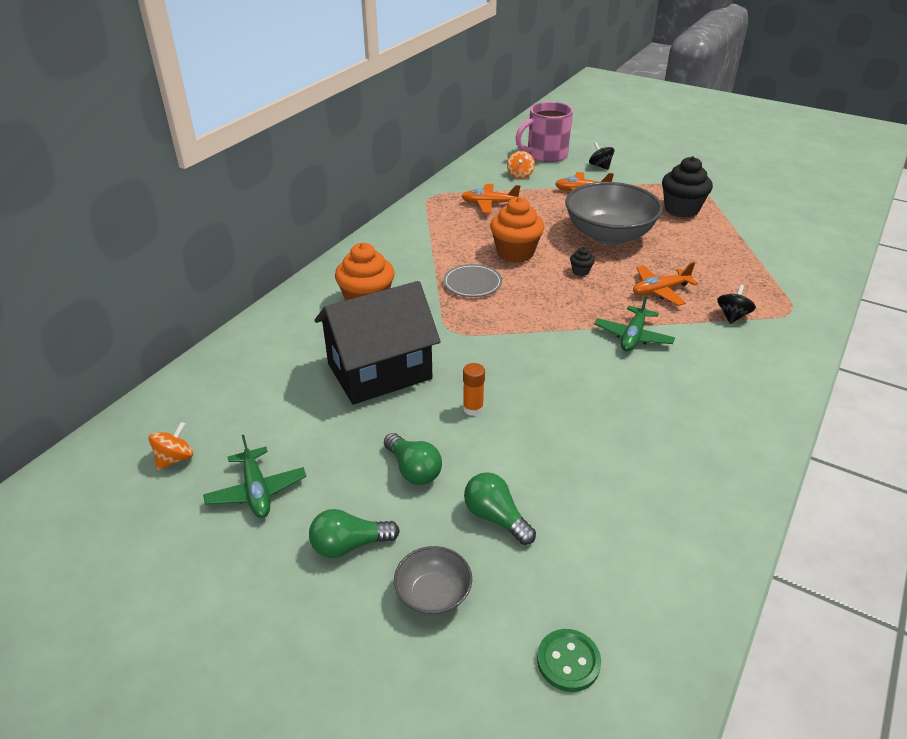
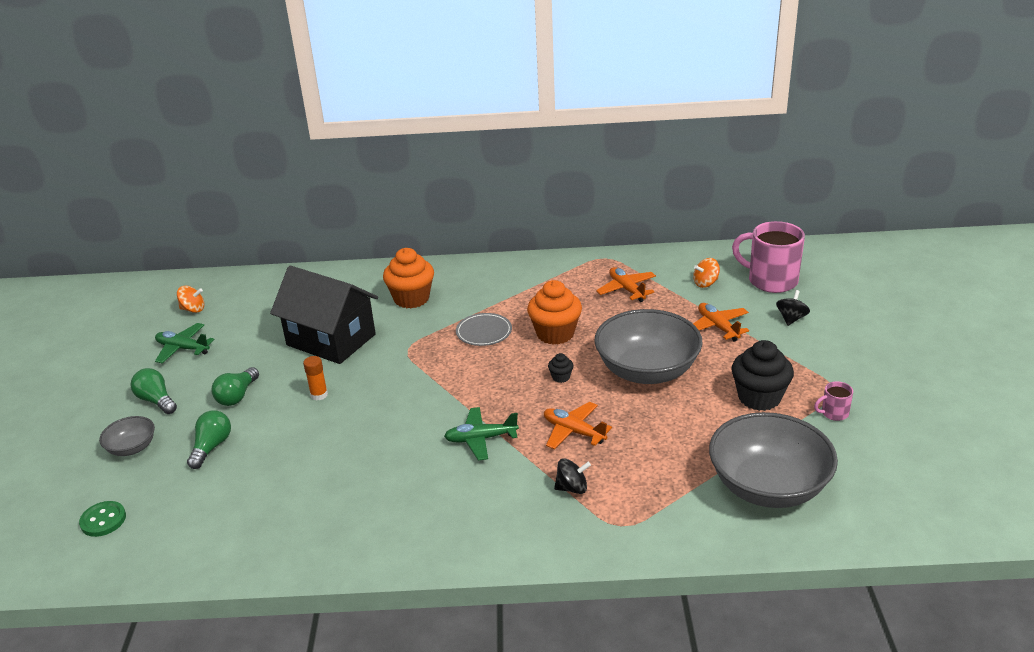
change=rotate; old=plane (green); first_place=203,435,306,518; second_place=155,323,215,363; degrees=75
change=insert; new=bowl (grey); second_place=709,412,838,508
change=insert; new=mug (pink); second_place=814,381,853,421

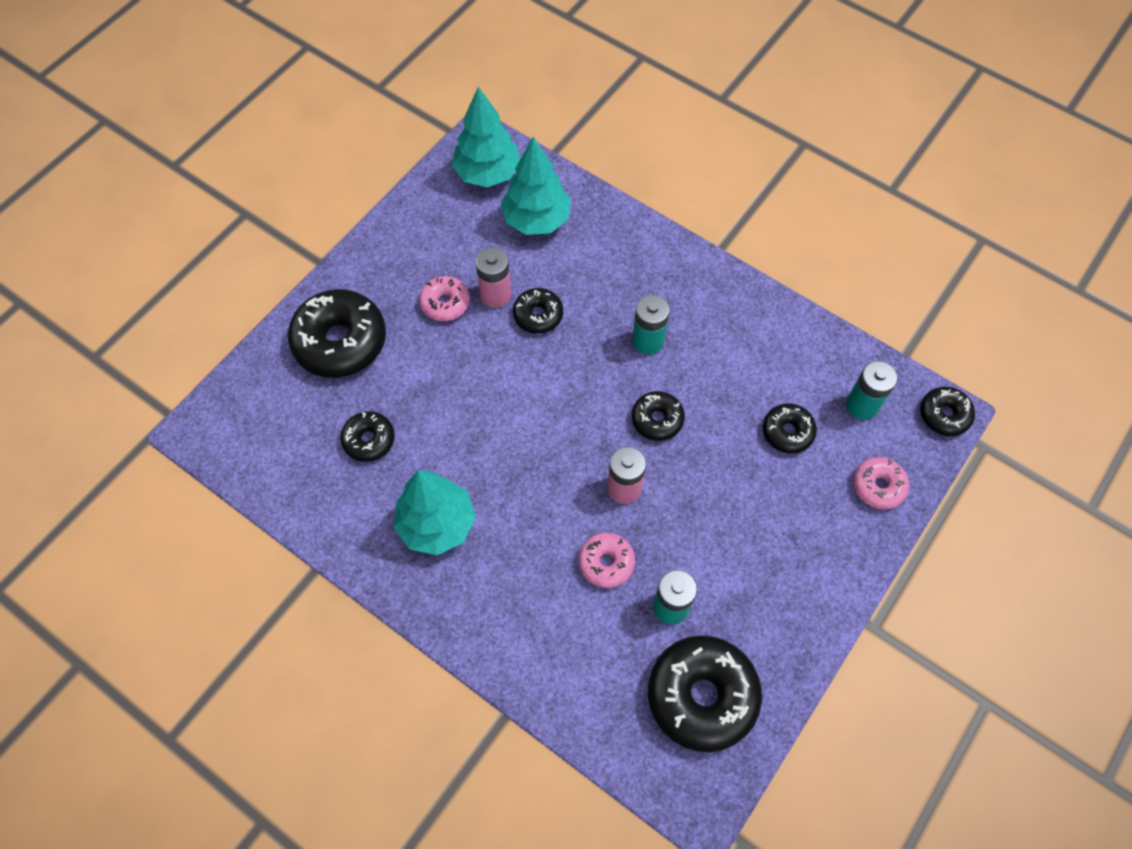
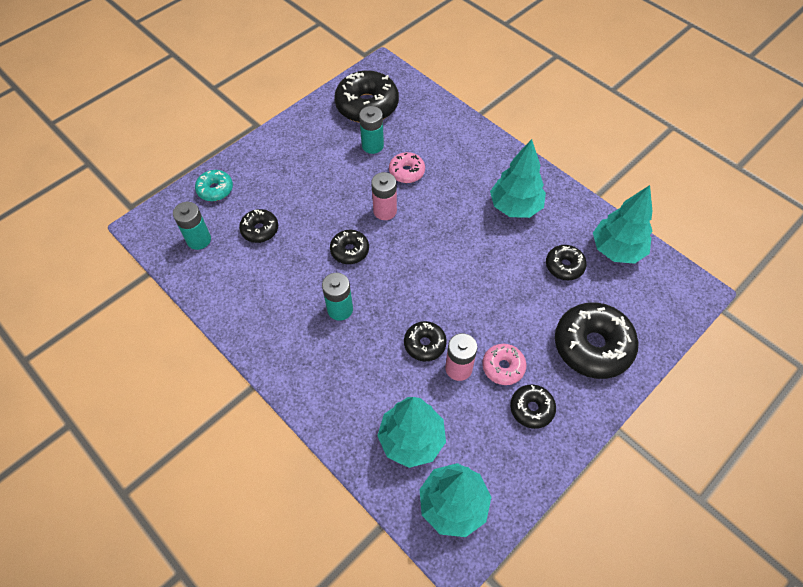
change=recolor; old=donut (pink); new=donut (turquoise); first_place=853,457,909,509; second_place=195,170,233,201
change=move; old=donut (black); first_place=920,387,975,436; second_place=510,385,556,429
change=insert; new=tree (turquoise); second_place=593,185,653,264

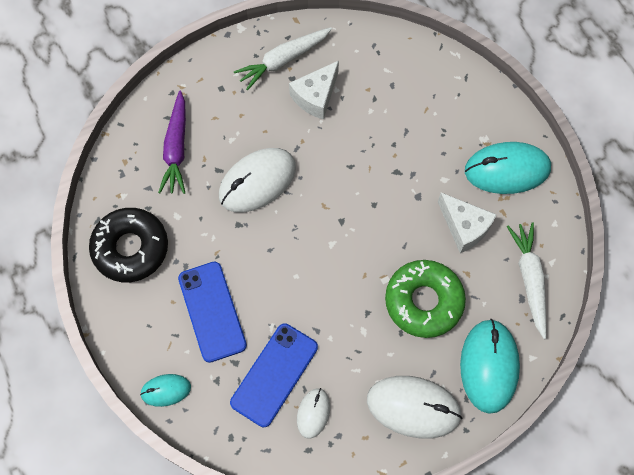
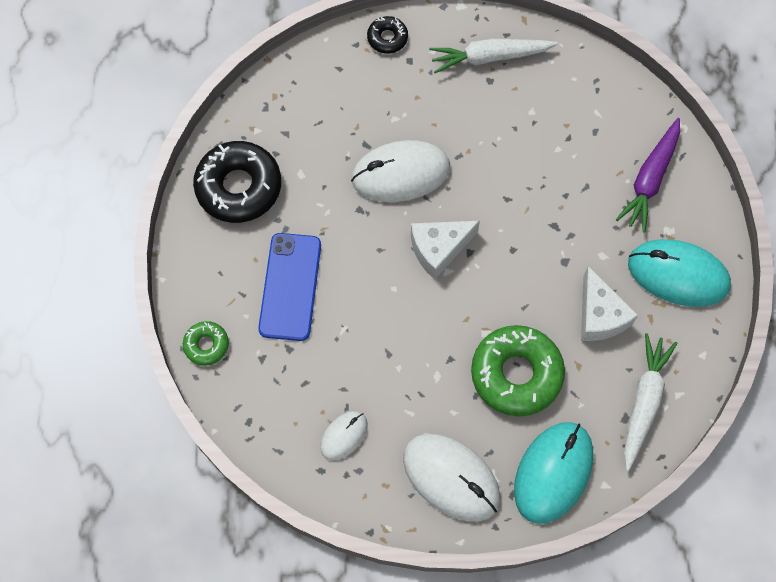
change=replace; old=mouse (turquoise); new=donut (green); first_place=140,374,191,407; second_place=183,321,229,366
change=move; old=carrot (purple); first_place=158,91,186,194; second_place=616,118,680,232
change=delete; old=phone (blue); first_place=230,323,318,427
change=move; old=cheese (white); first_place=289,61,339,120; second_place=411,221,480,280
change=insert; new=donut (black); second_place=367,16,408,54

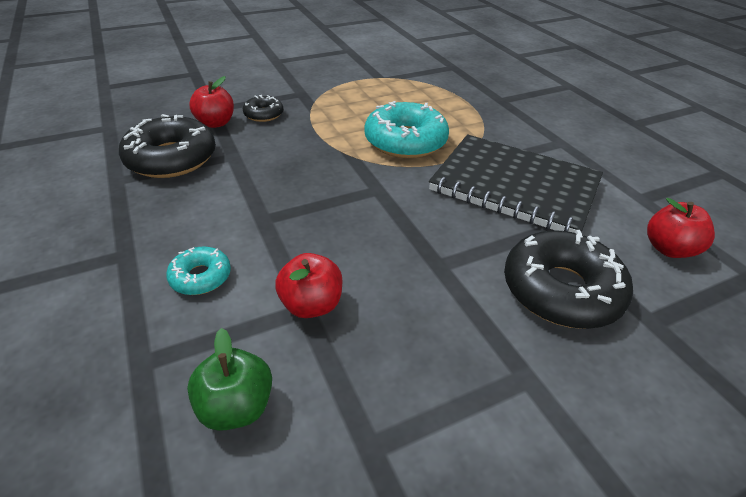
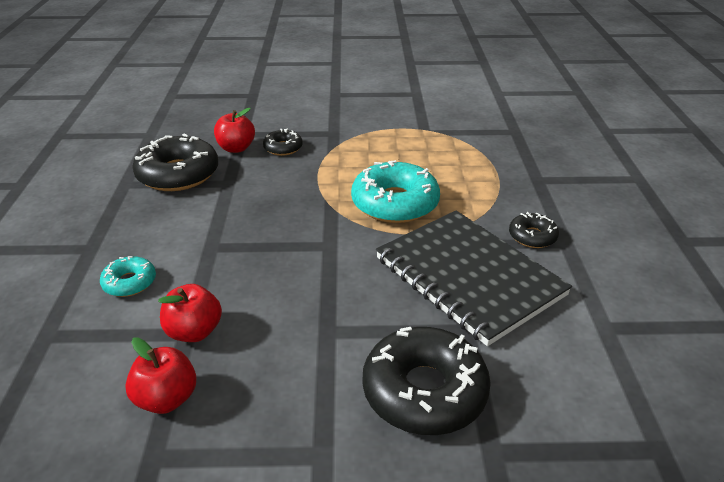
change=delete; old=apple (green); first_place=187,328,272,431
change=move; old=apple (red); first_place=647,197,715,258; second_place=125,337,197,414
change=insert; new=donut (black); second_place=509,212,559,248

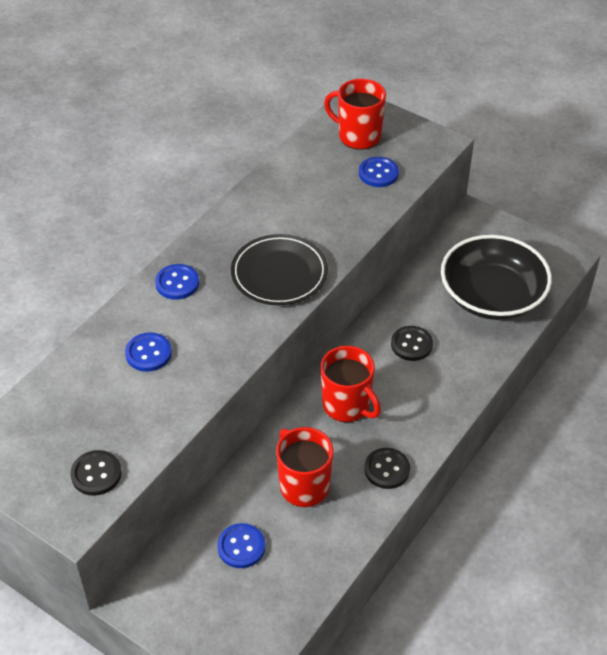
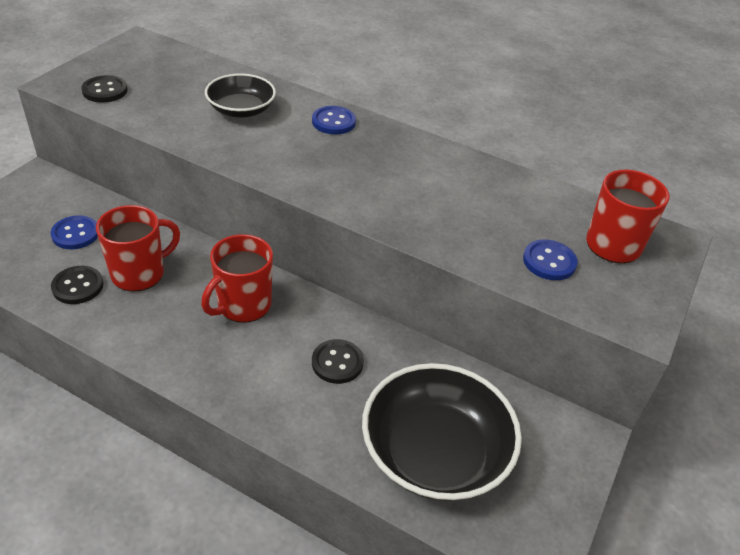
change=replace; old=button (blue); new=bowl (black); first_place=125,332,172,372; second_place=205,74,276,118
change=delete; old=plate (black); first_place=231,234,328,305
change=move; old=button (black); first_place=364,448,410,489; second_place=51,266,103,304

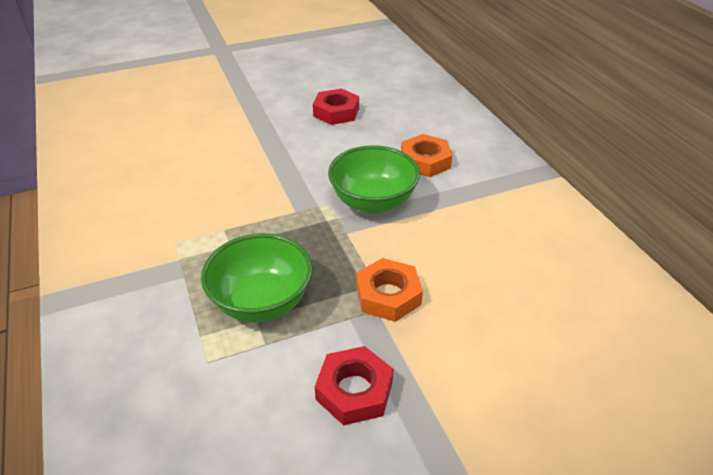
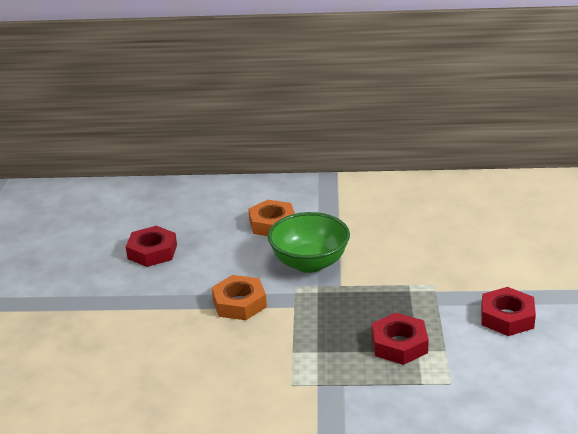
change=replace; old=bowl (green); new=nut (red); first_place=201,233,313,322; second_place=372,313,429,365
change=move; old=nut (orange); first_place=356,258,423,322; second_place=212,275,267,320

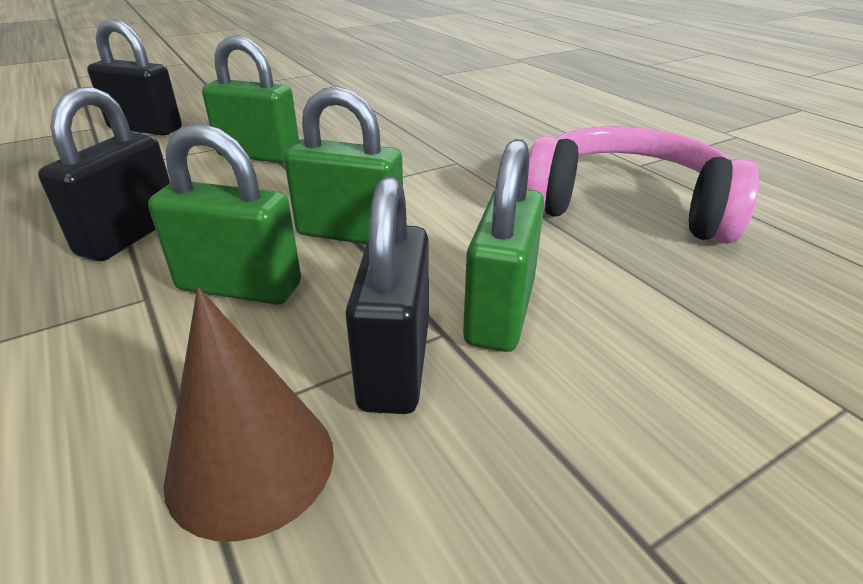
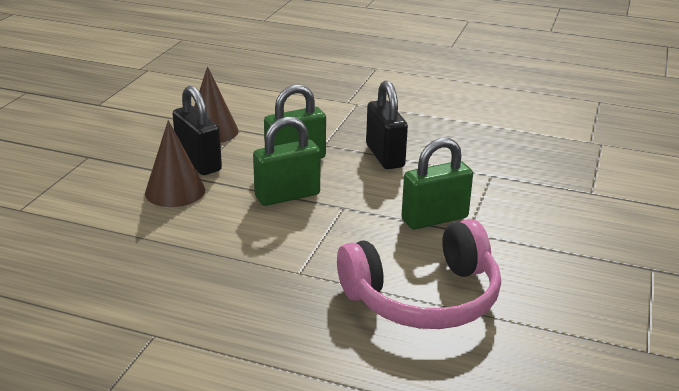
change=delete; old=padlock (black); first_place=87,19,182,136
change=replace; old=padlock (green); new=cone (brown); first_place=463,139,545,352; second_place=145,120,205,207
change=move; old=headphones (pink); first_place=527,126,759,244; second_place=337,219,501,329

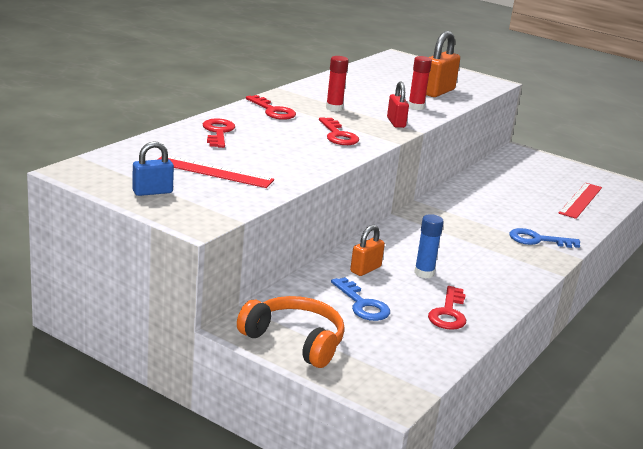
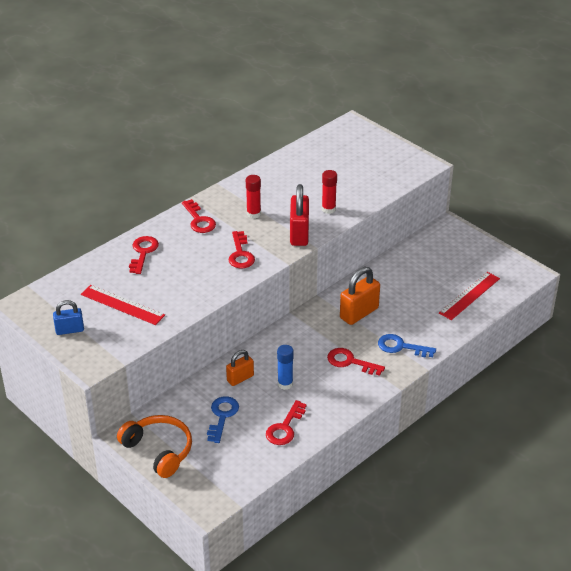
change=rotate; old=key (blue); first_place=331,277,390,321; second_place=207,396,239,443; degrees=-150
change=resize; old=padlock (red); first_place=387,82,409,128; second_place=290,184,309,246; factor=1.62
change=move; old=padlock (orange); first_place=426,31,460,97; second_place=340,267,380,325
change=insert; new=key (red); second_place=327,348,385,376

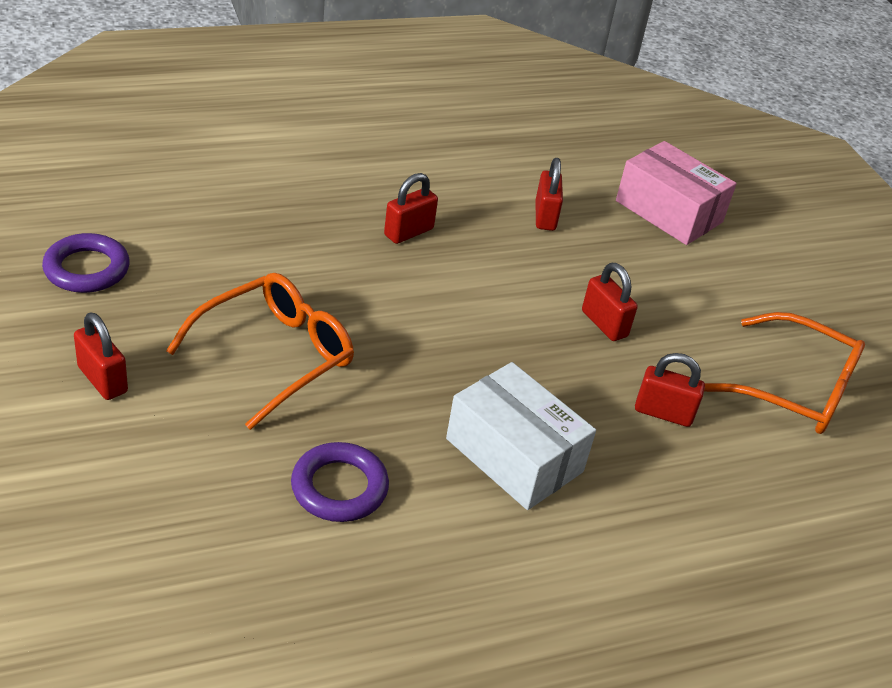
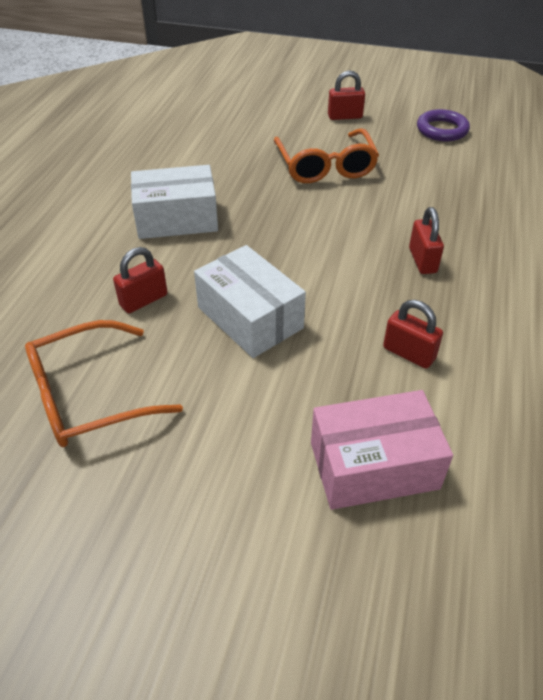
change=delete; old=ring (purple); first_place=291,442,389,522
change=replace; old=padlock (red); new=box (white); first_place=582,263,638,341; second_place=194,245,306,358

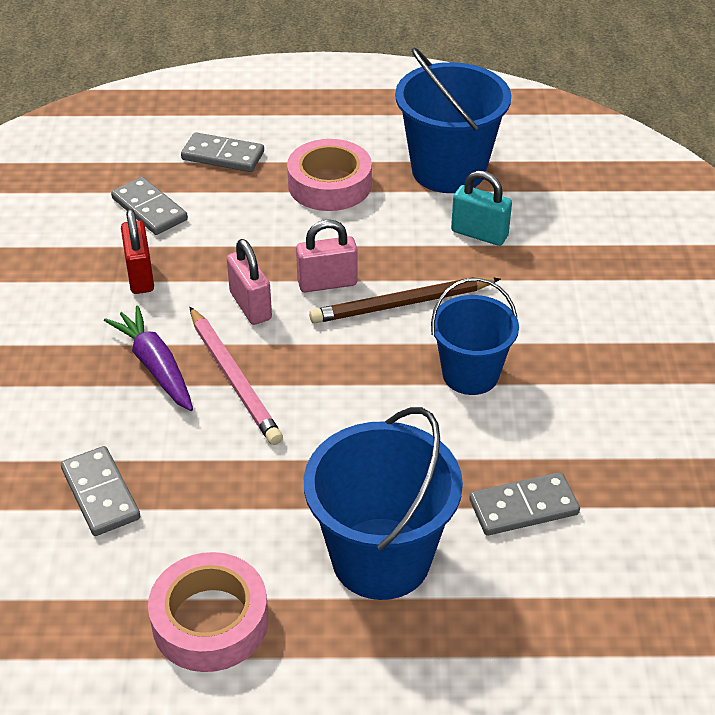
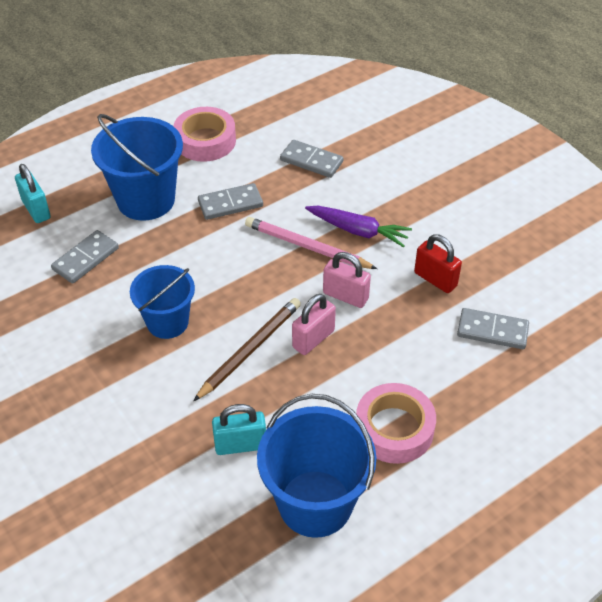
change=move; old=domino (grey); first_place=181,132,264,172; second_place=198,183,263,220
change=insert; new=padlock (turquoise); second_place=15,164,51,223

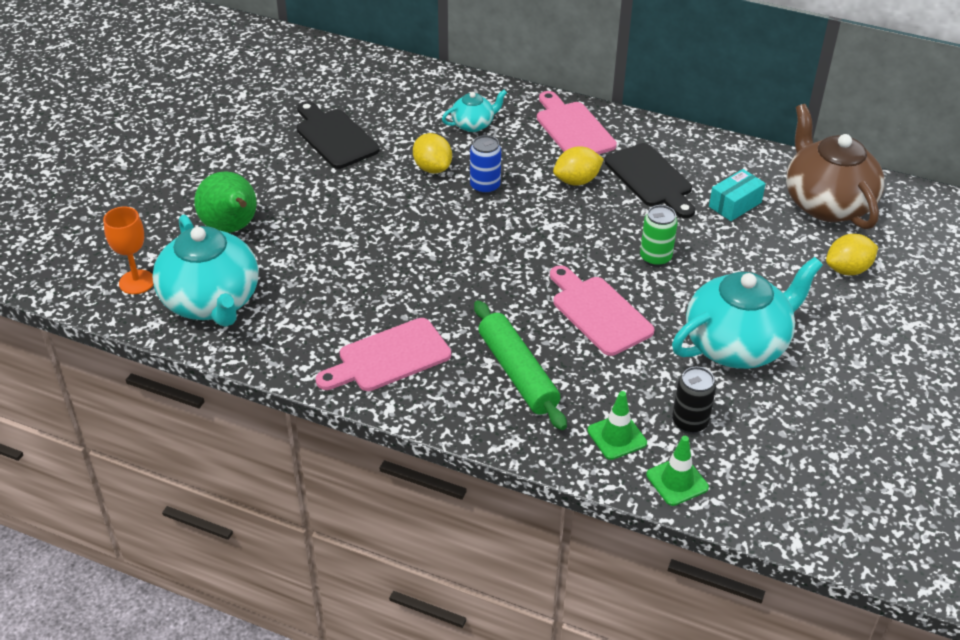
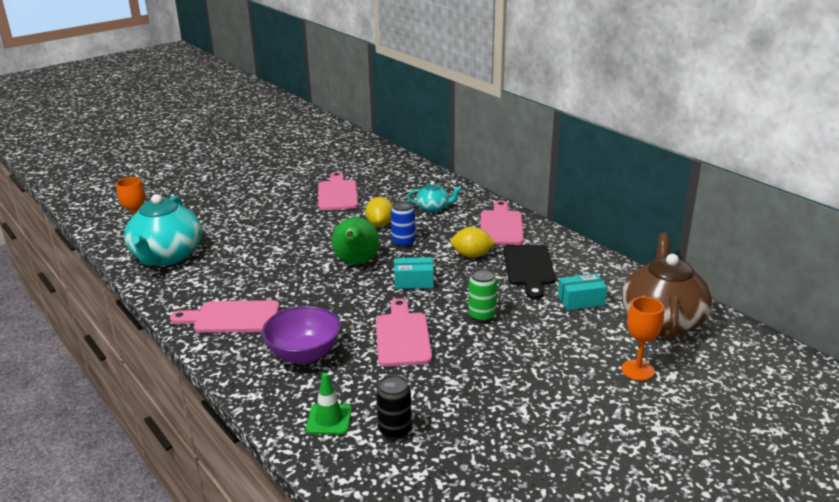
change=move; old=pear (green); first_place=194,171,257,233; second_place=332,217,379,265
change=recolor; old=cutting board (black); new=cutting board (pink); first_place=297,101,379,169; second_place=318,172,358,211
change=replace; old=rolling pin (green); new=bowl (purple); first_place=474,300,567,430; second_place=262,306,341,364
change=delete; old=traffic cone (green); first_place=646,436,709,506
change=delete; old=teapot (turquoise); first_place=672,257,823,369
change=replace; old=lemon (yellow); new=goblet (orange); first_place=826,234,878,275; second_place=622,297,664,381
change=insert; new=box (turquoise); second_place=394,257,434,289

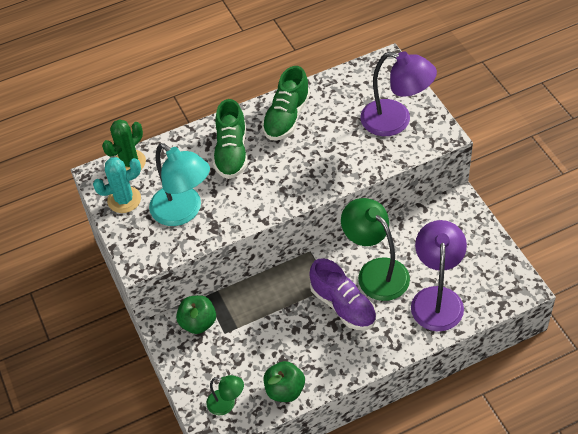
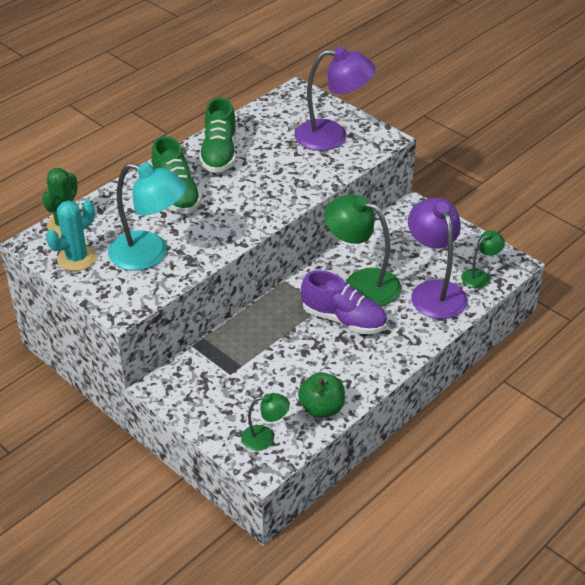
change=delete; old=apple (green); first_place=176,295,216,334
change=insert; new=lamp (green); second_place=461,231,505,288

